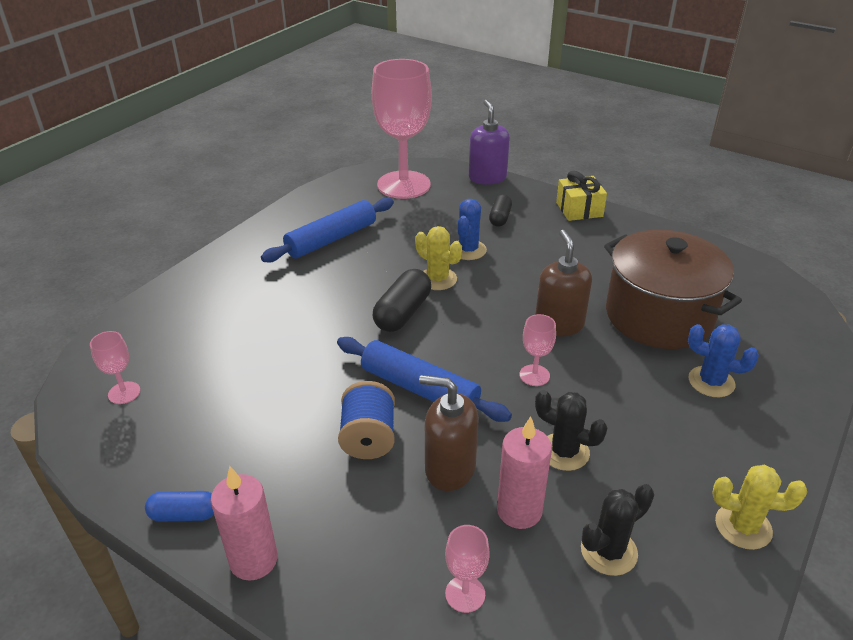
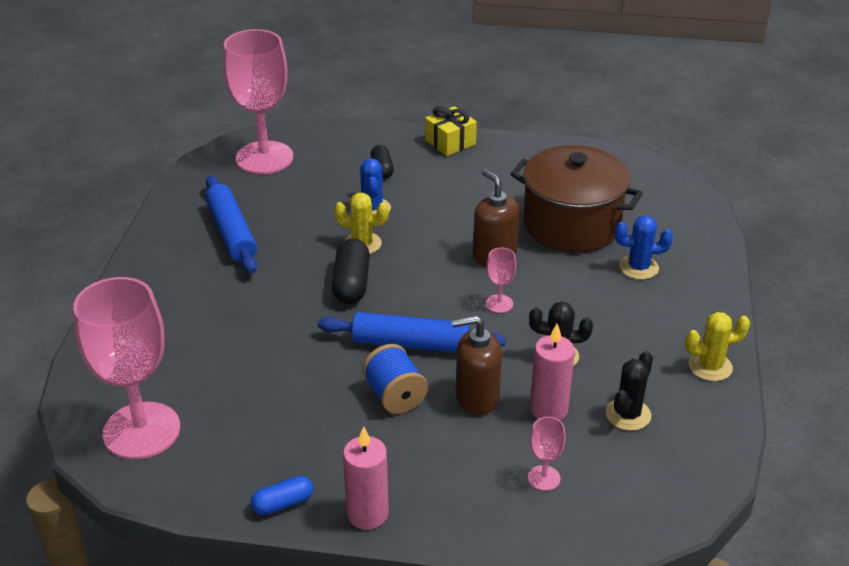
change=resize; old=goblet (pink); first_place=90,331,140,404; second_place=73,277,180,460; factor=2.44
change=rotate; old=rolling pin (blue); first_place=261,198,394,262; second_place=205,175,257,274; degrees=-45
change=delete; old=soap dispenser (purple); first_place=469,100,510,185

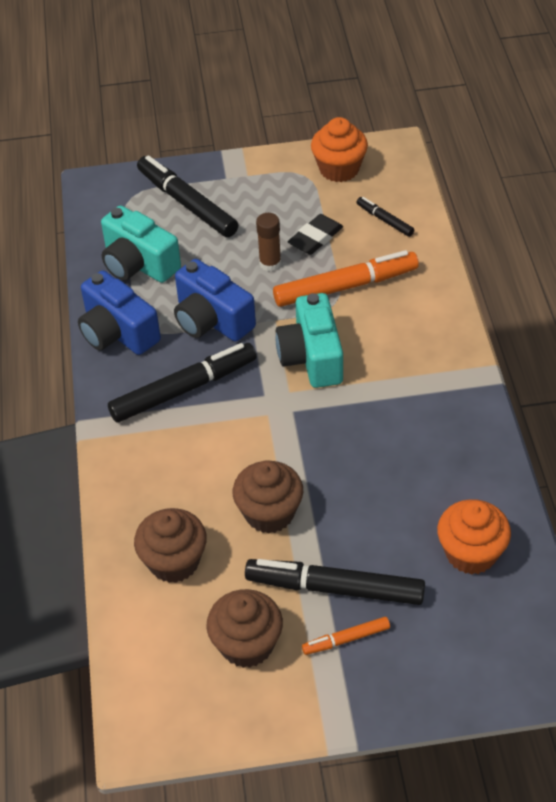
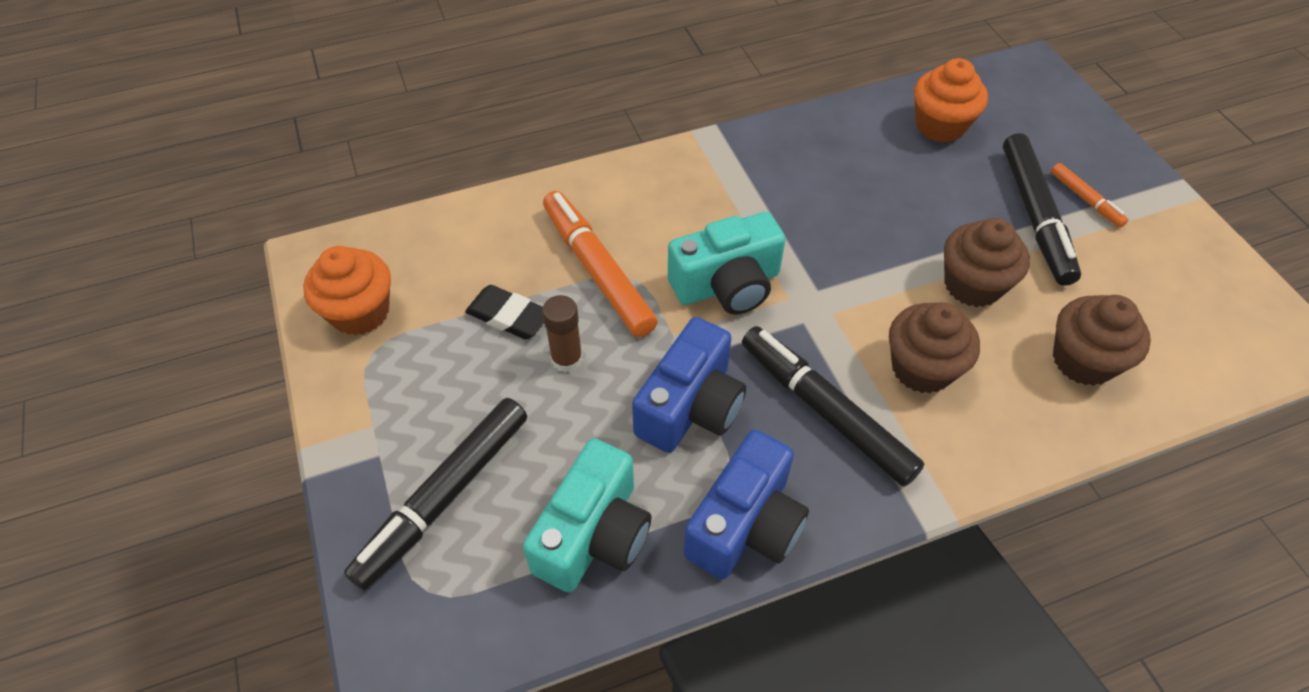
change=move; old=cupcake (brown); first_place=207,589,283,668; second_place=889,302,980,394
change=delete; old=marker (black); first_place=357,197,414,237

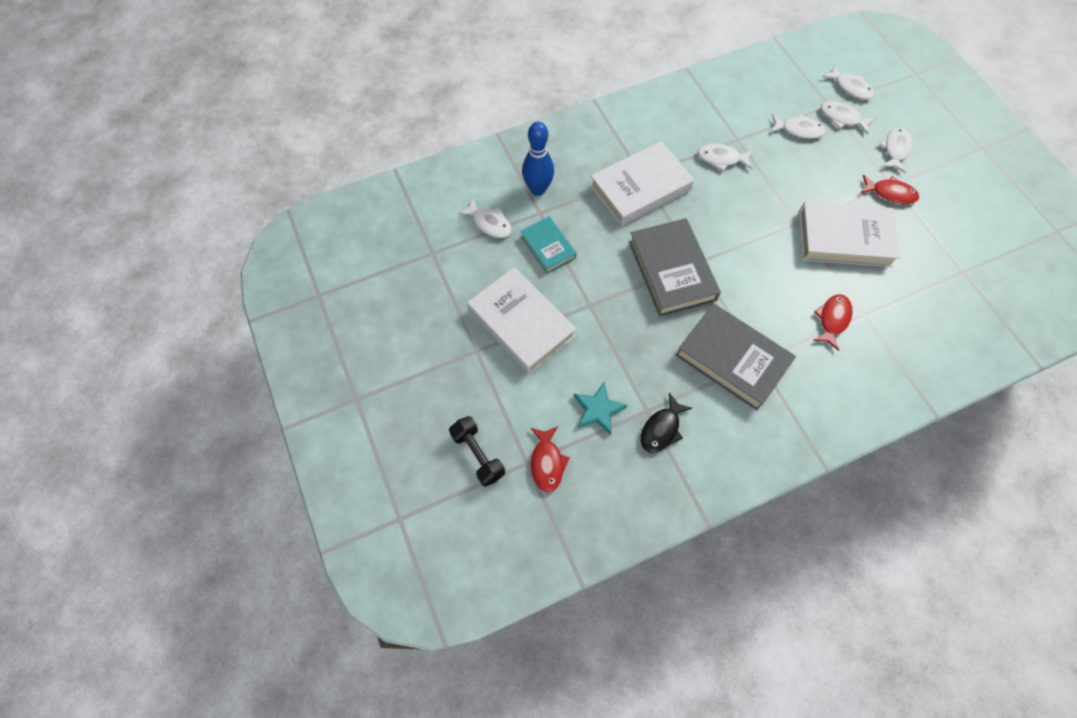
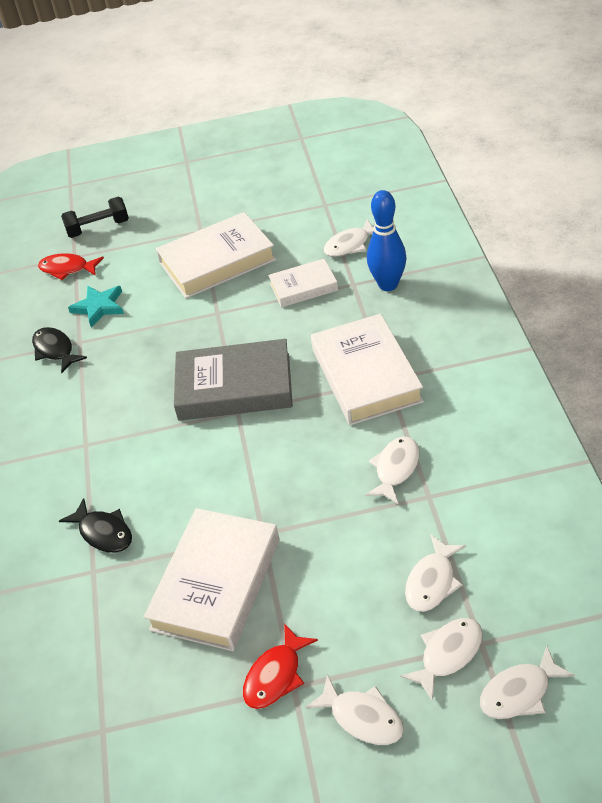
change=recolor; old=book (turquoise); new=book (white); first_place=521,216,576,273; second_place=268,259,338,307
change=delete; old=book (grey); first_place=675,303,796,411
change=recolor; old=fish (red); new=fish (black); first_place=813,294,853,351; second_place=59,498,132,553

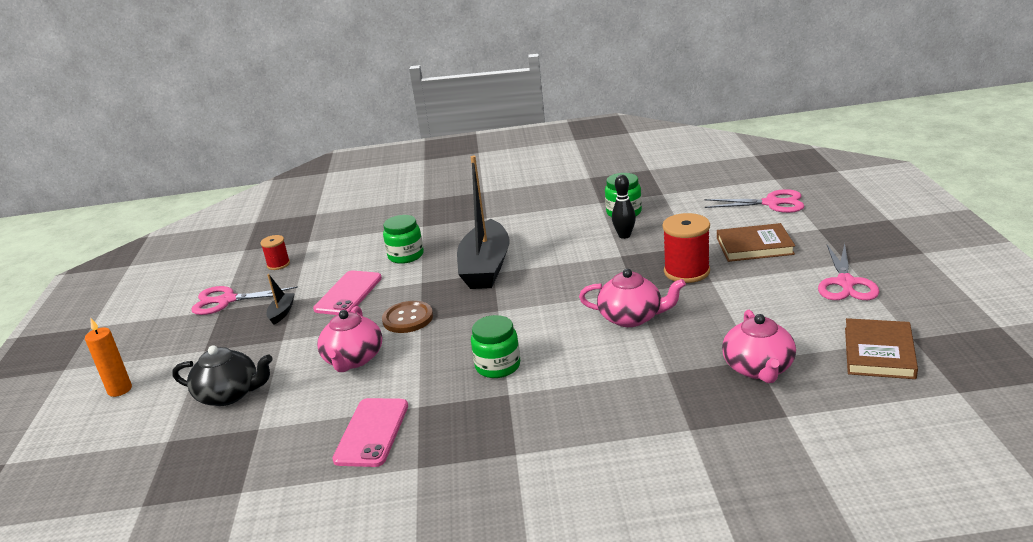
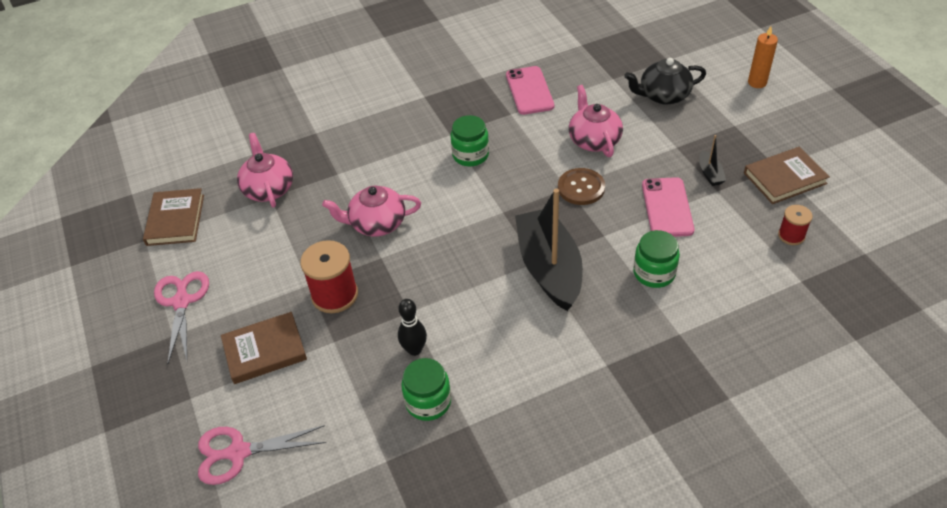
change=replace; old=scissors (pink); new=book (brown); first_place=191,286,298,315; second_place=744,147,830,204

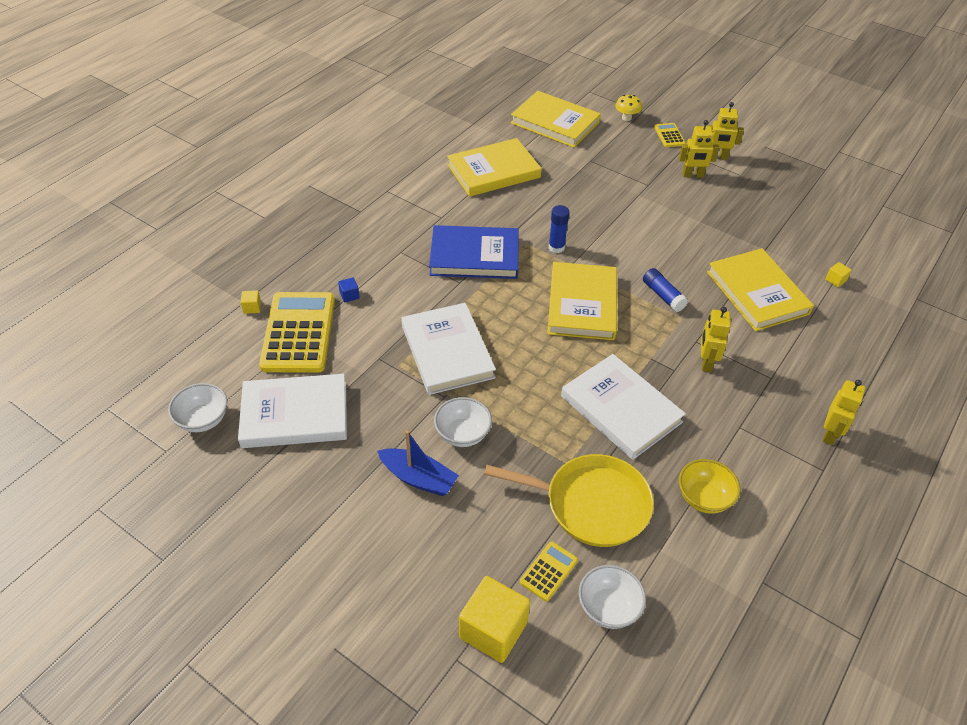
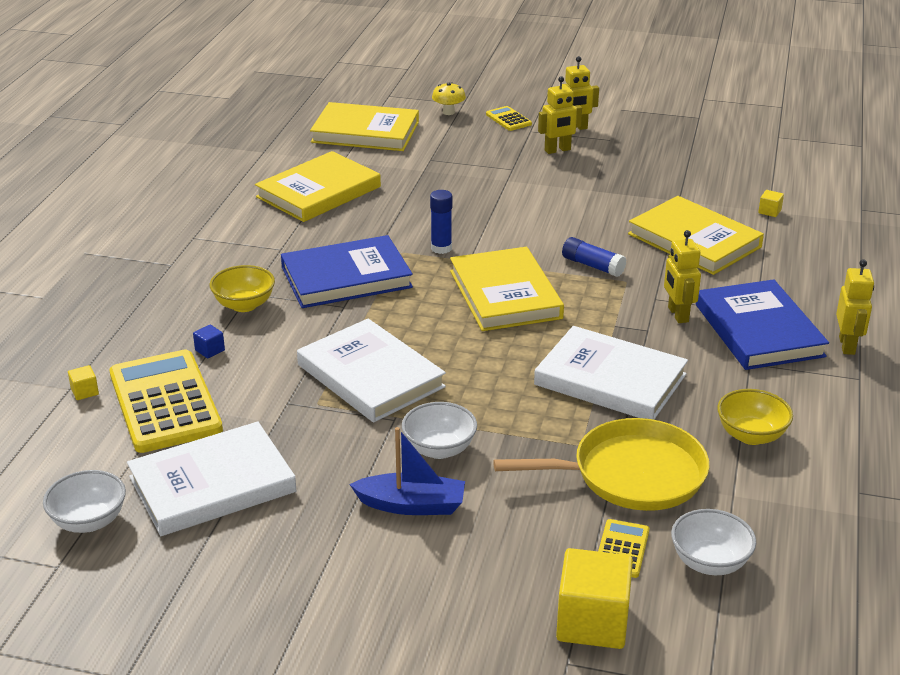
change=insert; new=bowl (yellow); second_place=210,265,275,312
change=insert; new=book (blue); second_place=696,279,829,370

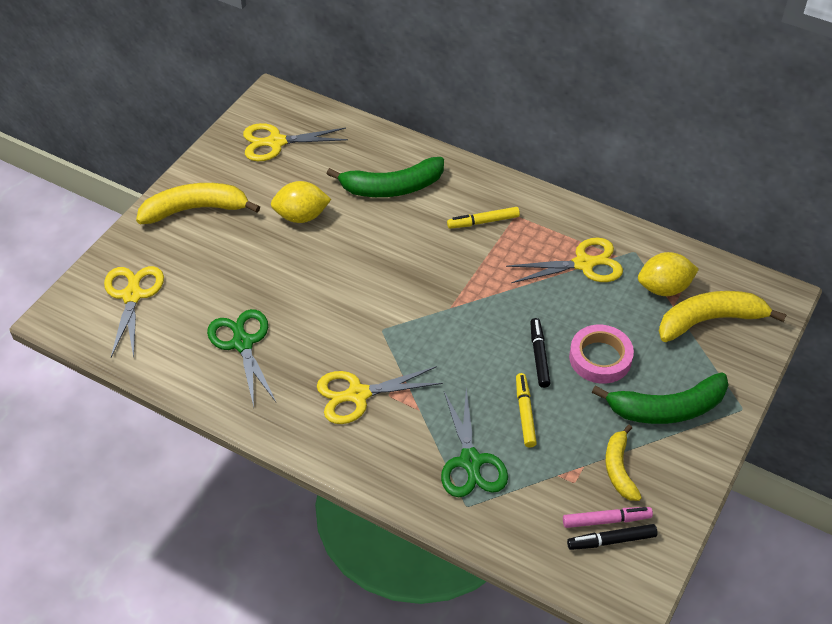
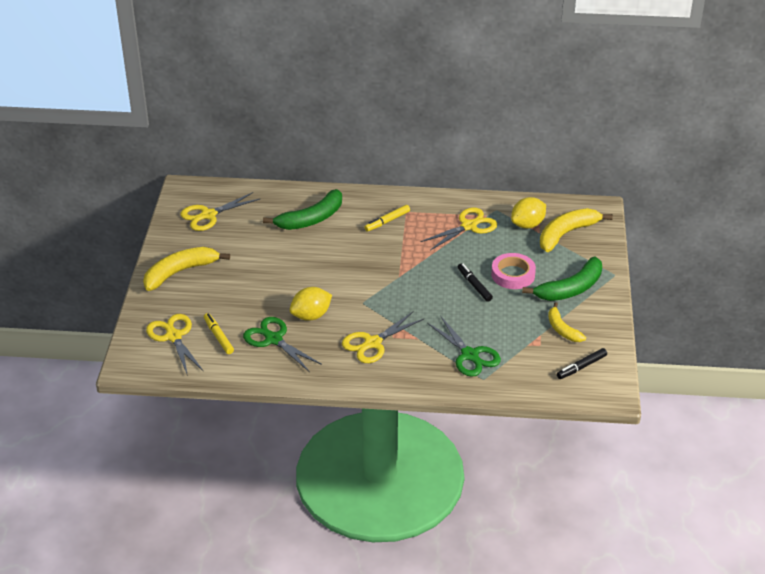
change=move; old=lemon (yellow); first_place=271,181,331,223; second_place=290,287,332,321
change=move; old=marker (yellow); first_place=516,373,537,447; second_place=204,313,234,354
change=delete; old=marker (pink); first_place=563,507,653,528

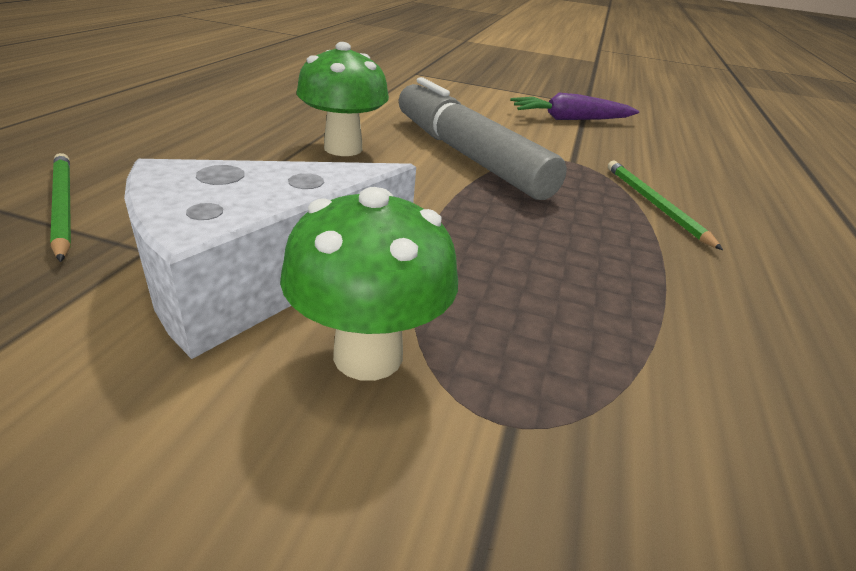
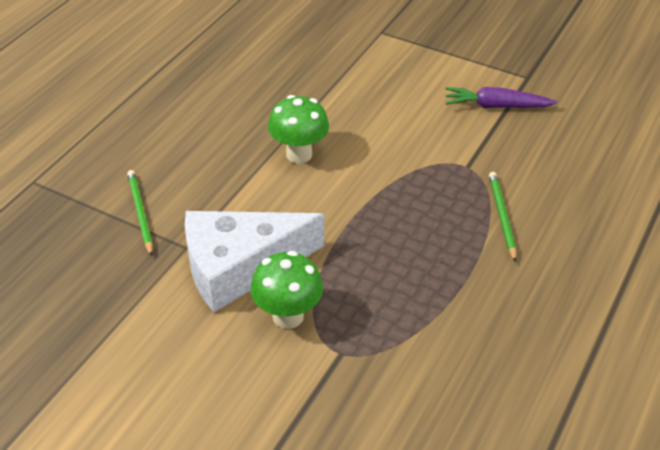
change=delete; old=marker (grey); first_place=399,77,567,200

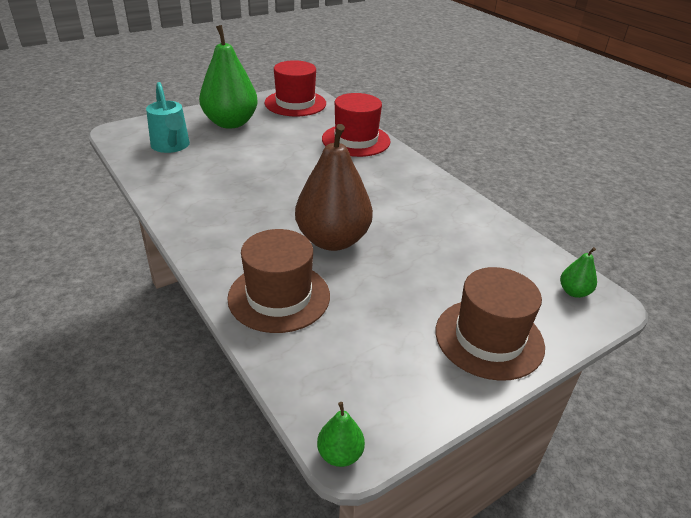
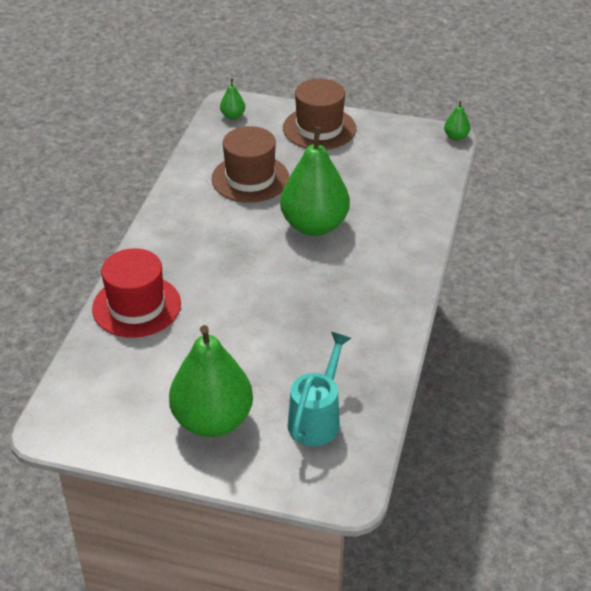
change=move; old=hat (brown); first_place=227,229,330,333; second_place=211,126,289,203
change=delete; old=hat (red); first_place=264,60,326,116
change=recolor; old=pear (brown); new=pear (green); first_place=295,124,373,251; second_place=280,127,350,236

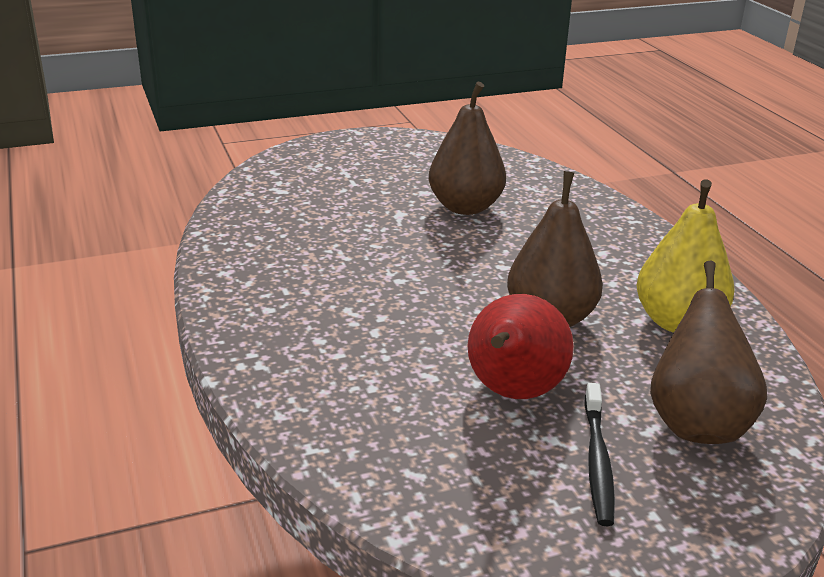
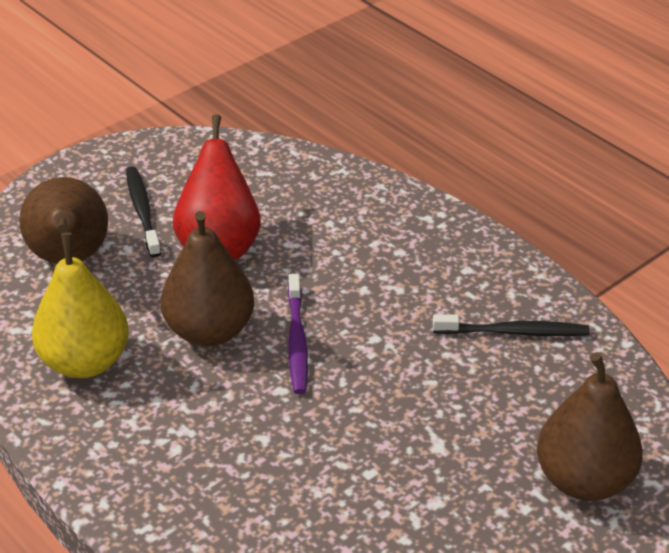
change=move; old=pear (brown); first_place=429,81,506,215; second_place=537,352,643,501
change=insert; new=toothbrush (purple); second_place=288,274,308,394
change=insert; new=toothbrush (black); second_place=433,314,590,336

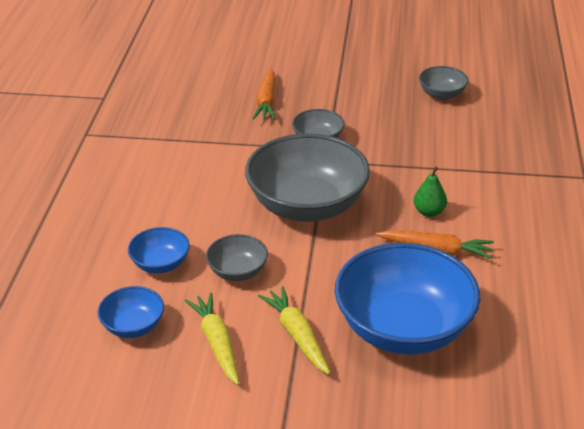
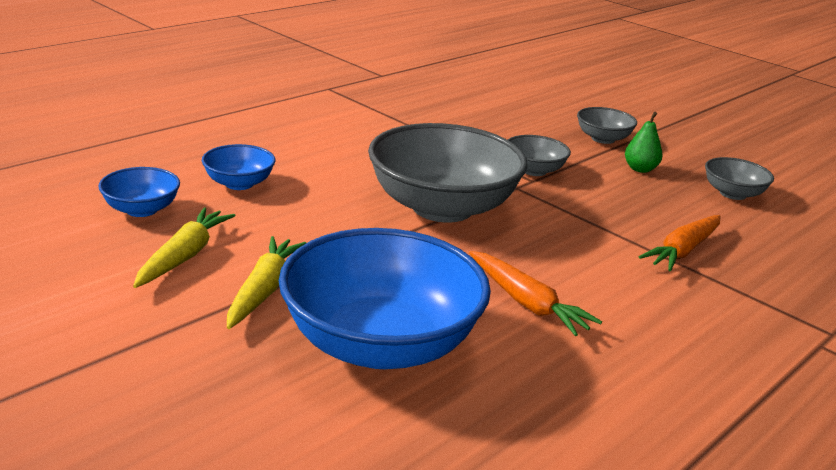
change=move; old=bowl (grey); first_place=206,234,268,281; second_place=577,107,637,144
change=move; old=carrot (orange); first_place=253,68,275,120; second_place=639,215,721,271
change=move; old=pear (green); first_place=414,167,447,217; second_place=625,112,663,173

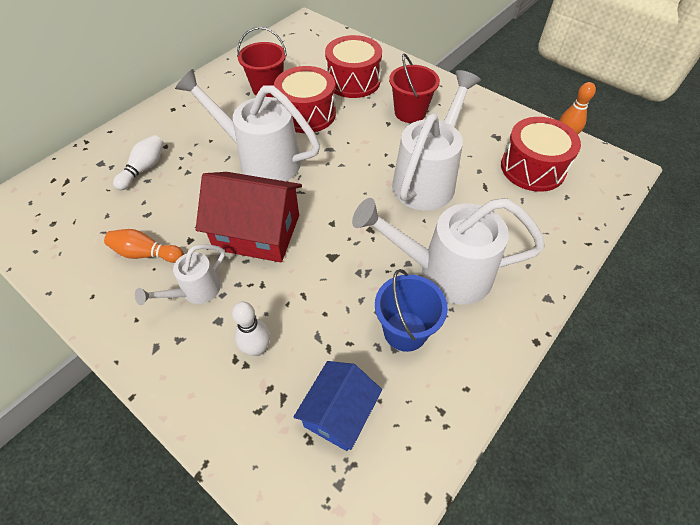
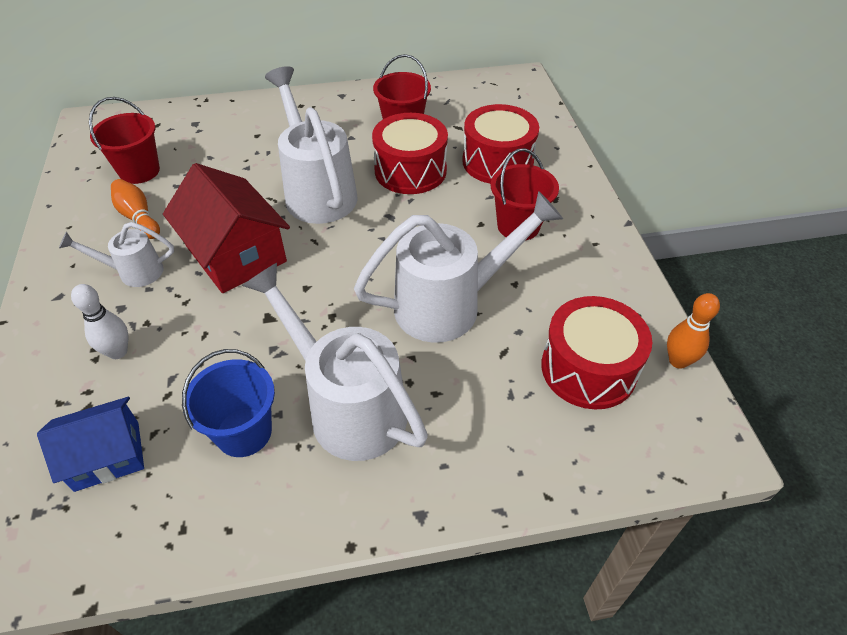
change=delete; old=bowling pin (white); first_place=113,135,164,190
change=insert; new=bucket (red); second_place=89,97,160,184

